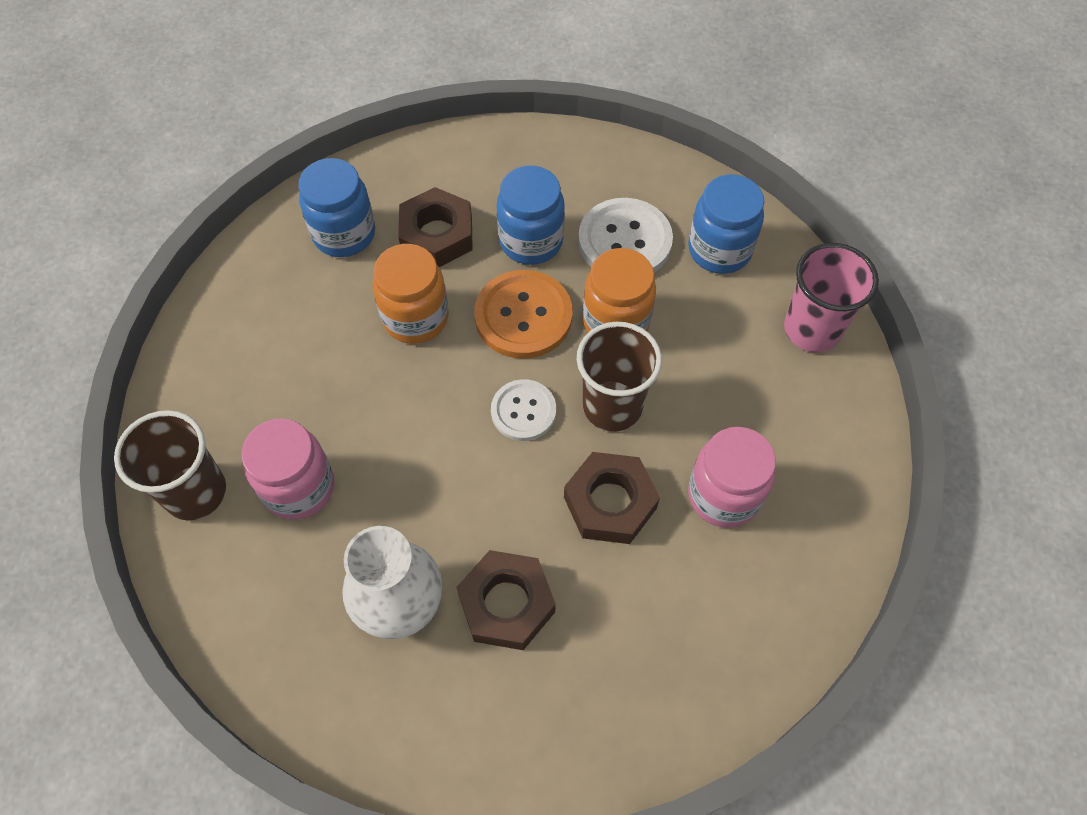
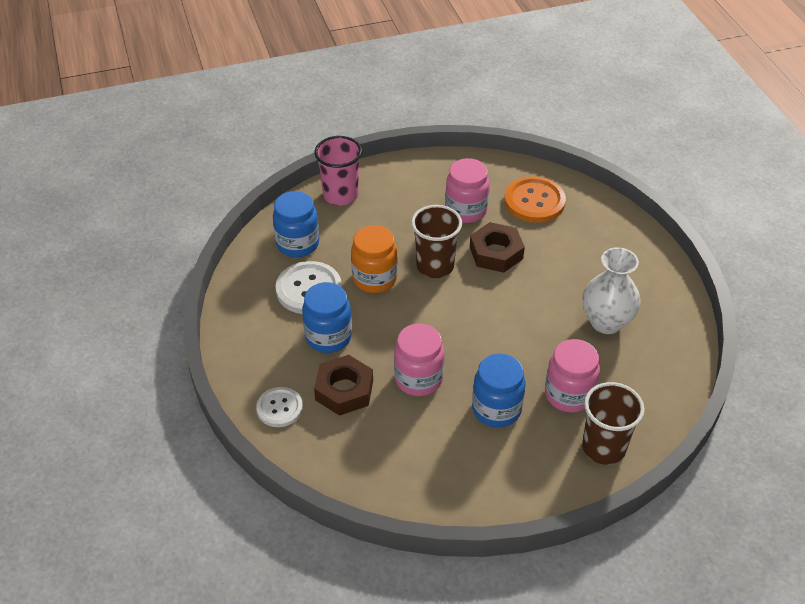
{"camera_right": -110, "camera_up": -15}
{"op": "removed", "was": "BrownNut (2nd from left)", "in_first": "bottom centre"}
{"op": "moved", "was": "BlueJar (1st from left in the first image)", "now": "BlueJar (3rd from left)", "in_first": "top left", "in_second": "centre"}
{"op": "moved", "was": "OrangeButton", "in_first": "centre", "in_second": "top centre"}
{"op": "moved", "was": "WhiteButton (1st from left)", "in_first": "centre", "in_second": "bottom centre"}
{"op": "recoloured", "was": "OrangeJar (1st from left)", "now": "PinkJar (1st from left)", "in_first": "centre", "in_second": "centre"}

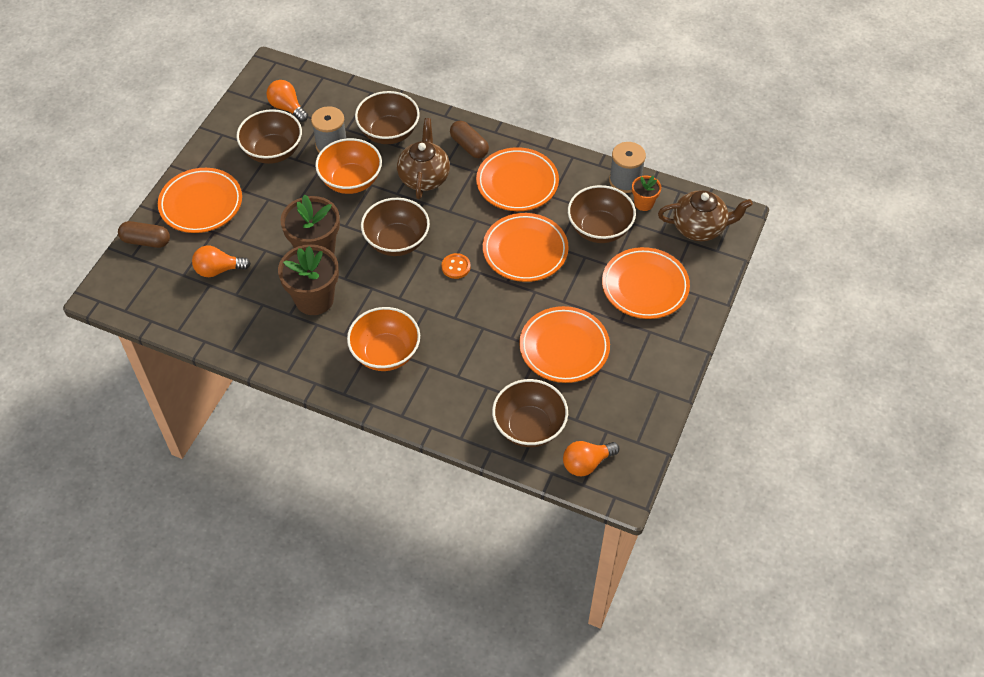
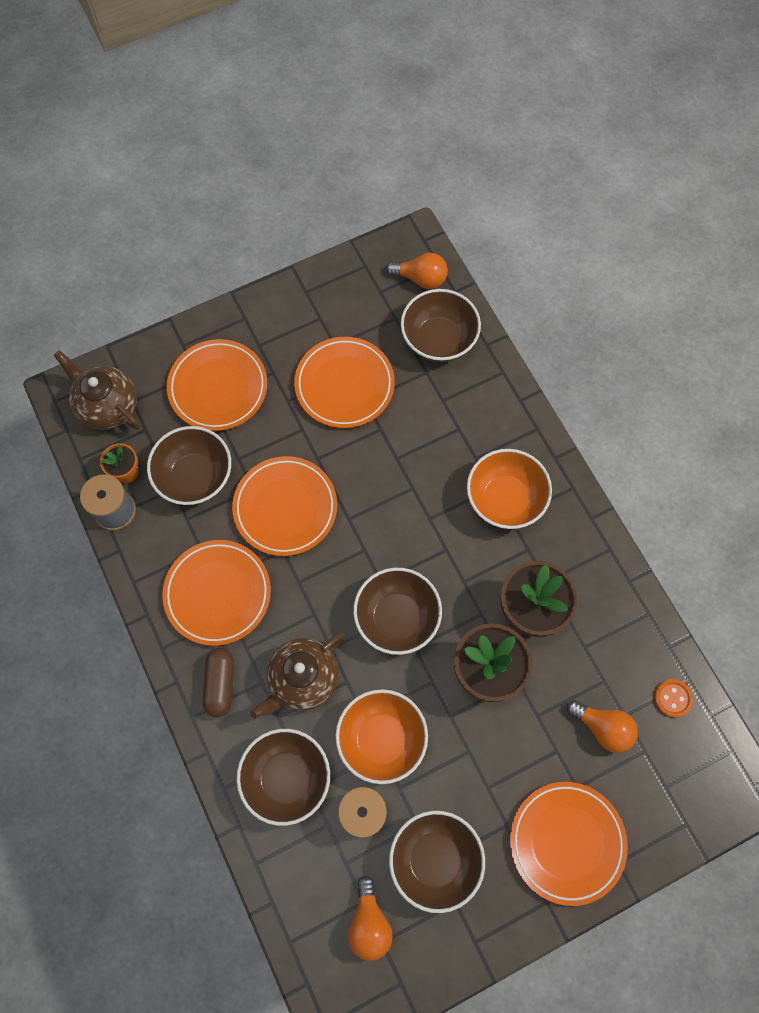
{"camera_right": -140, "camera_up": 15}
{"op": "removed", "was": "BrownCapsule (1st from left)", "in_first": "middle left"}
{"op": "moved", "was": "OrangeButton", "in_first": "centre", "in_second": "bottom right"}

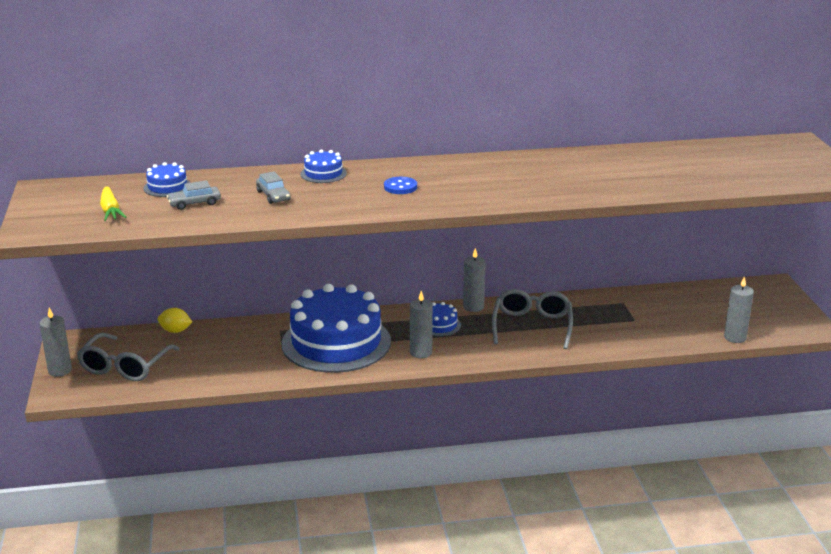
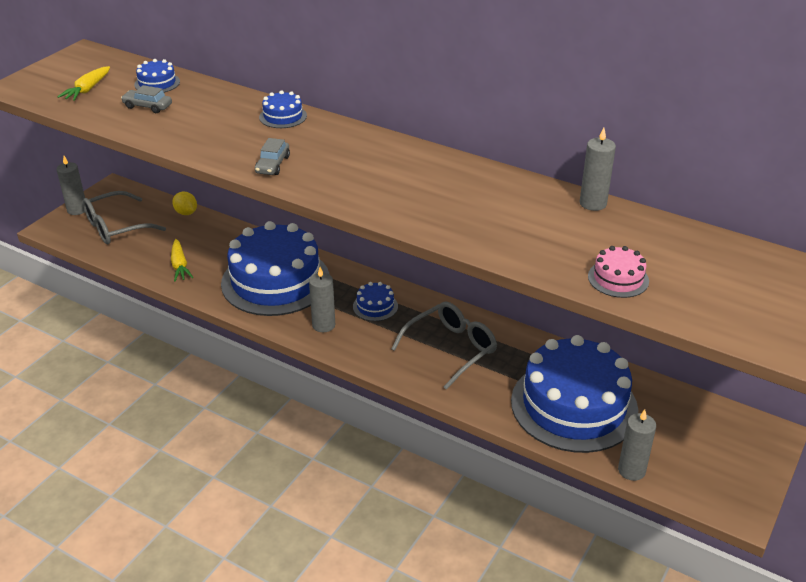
{"camera_right": 40, "camera_up": 10}
{"op": "removed", "was": "BlueButton", "in_first": "centre"}
{"op": "added", "now": "YellowCarrot (2nd from left)", "in_second": "middle left"}
{"op": "added", "now": "BlueCake (5th from left)", "in_second": "bottom right"}
{"op": "added", "now": "PinkCake", "in_second": "middle right"}
{"op": "moved", "was": "GreyCar (2nd from left)", "in_first": "middle left", "in_second": "top centre"}
{"op": "moved", "was": "GreyCandle (3rd from left)", "in_first": "centre", "in_second": "top right"}

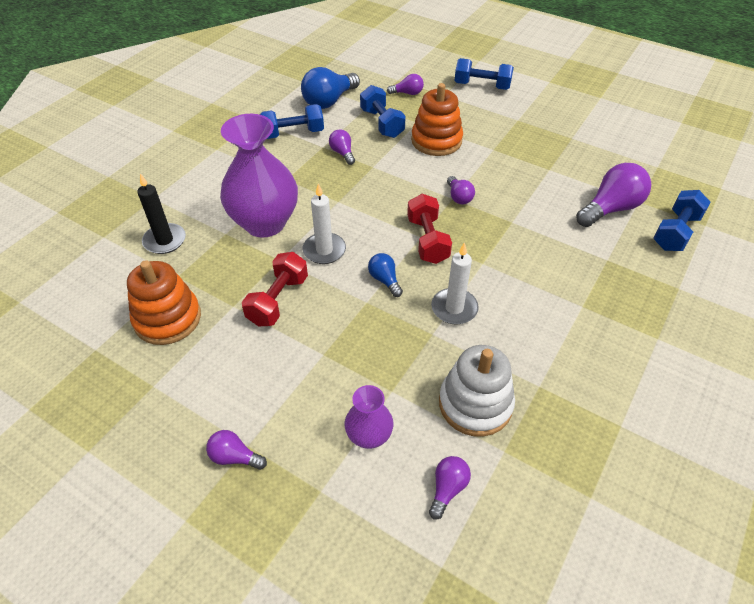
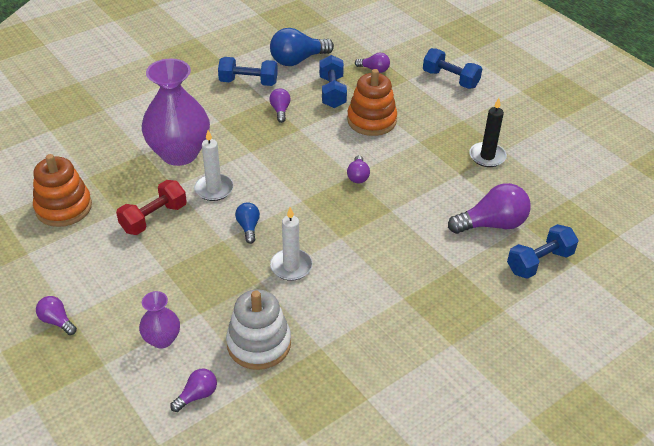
{"camera_right": 20, "camera_up": -5}
{"op": "removed", "was": "RedDumbbell (2nd from left)", "in_first": "centre"}
{"op": "moved", "was": "BlackCandle", "in_first": "middle left", "in_second": "top right"}

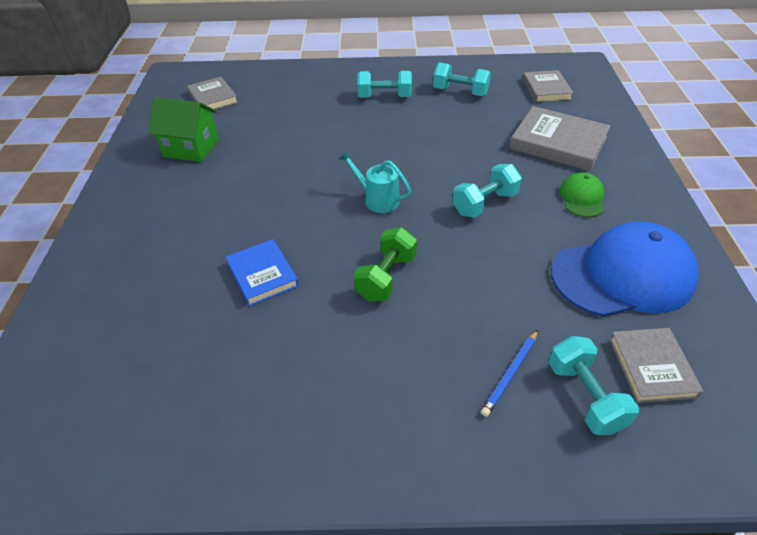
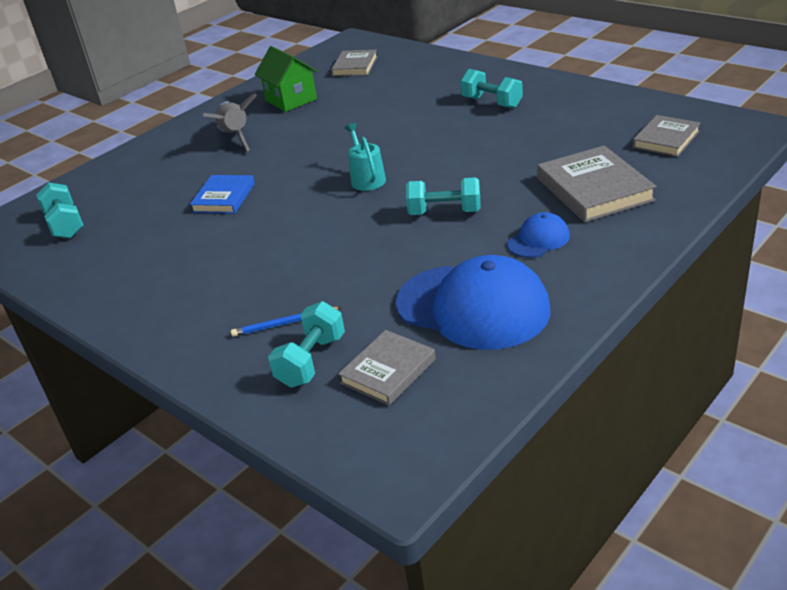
{"camera_right": 45, "camera_up": -10}
{"op": "removed", "was": "GreenDumbbell", "in_first": "centre"}
{"op": "added", "now": "GreyRocket", "in_second": "top left"}
{"op": "moved", "was": "TurquoiseDumbbell (2nd from left in the first image)", "now": "TurquoiseDumbbell (1st from left)", "in_first": "top centre", "in_second": "middle left"}
{"op": "recoloured", "was": "GreenCap", "now": "BlueCap (2nd from left)", "in_first": "middle right", "in_second": "middle right"}

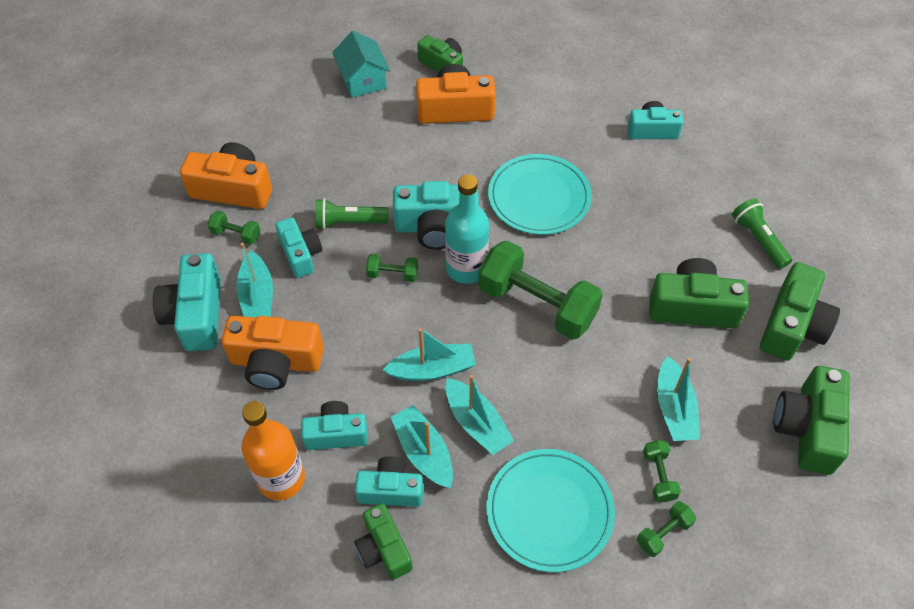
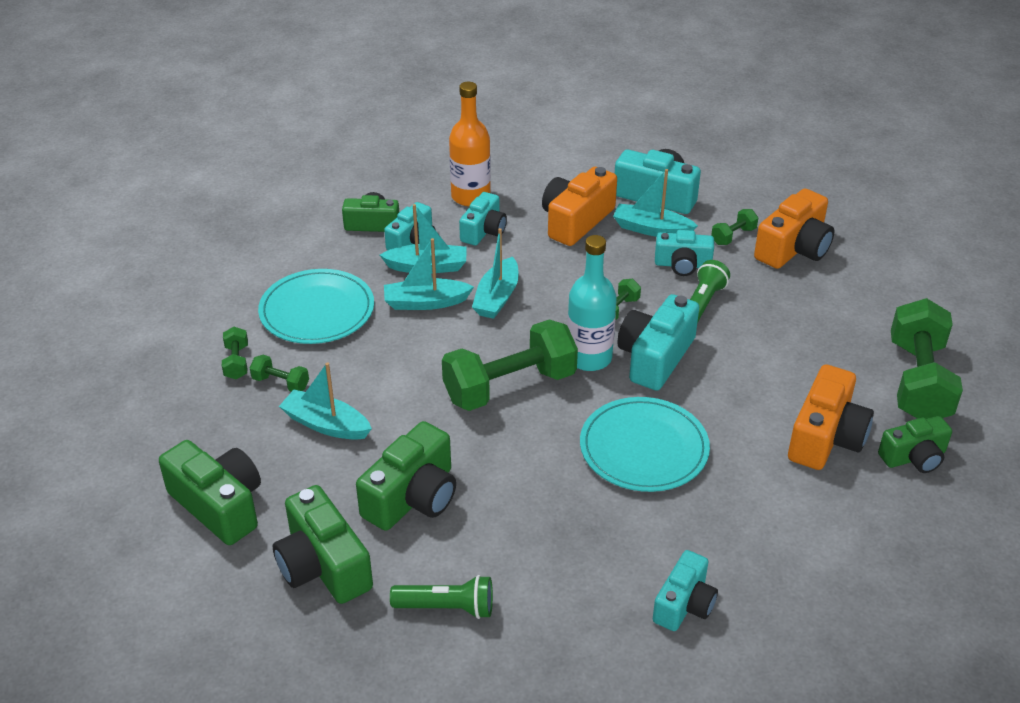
{"camera_right": 120, "camera_up": -15}
{"op": "replaced", "was": "TurquoiseHouse", "now": "GreenDumbbell (6th from left)", "in_first": "top centre", "in_second": "middle right"}

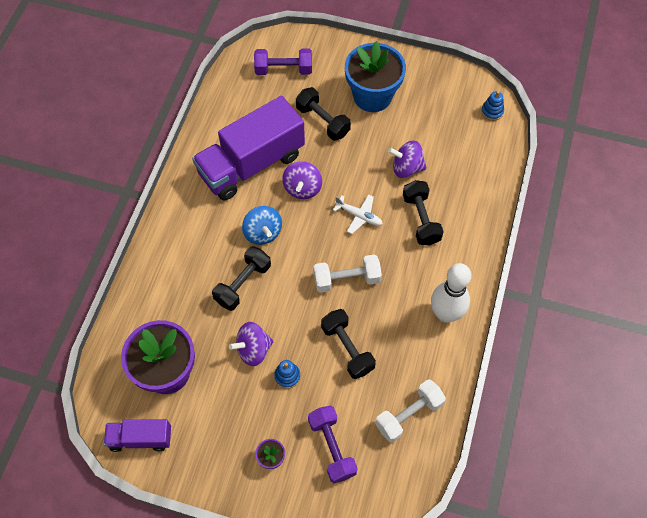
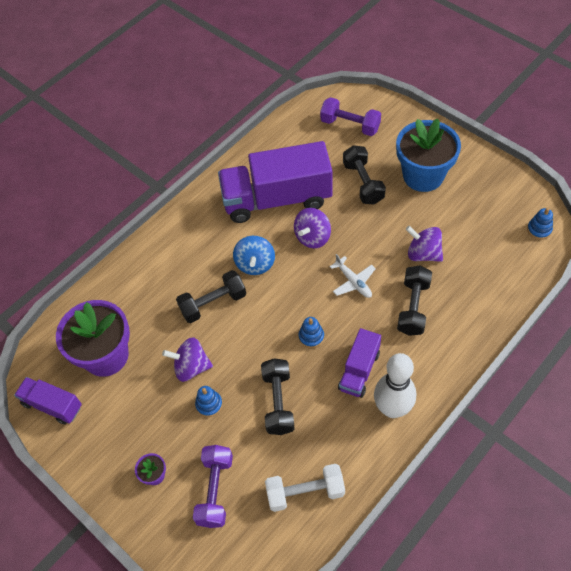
{"camera_right": 30, "camera_up": -5}
{"op": "added", "now": "PurpleTruck (3rd from left)", "in_second": "centre"}
{"op": "replaced", "was": "WhiteDumbbell (1st from left)", "now": "BlueStackingToy (2nd from left)", "in_first": "centre", "in_second": "centre"}

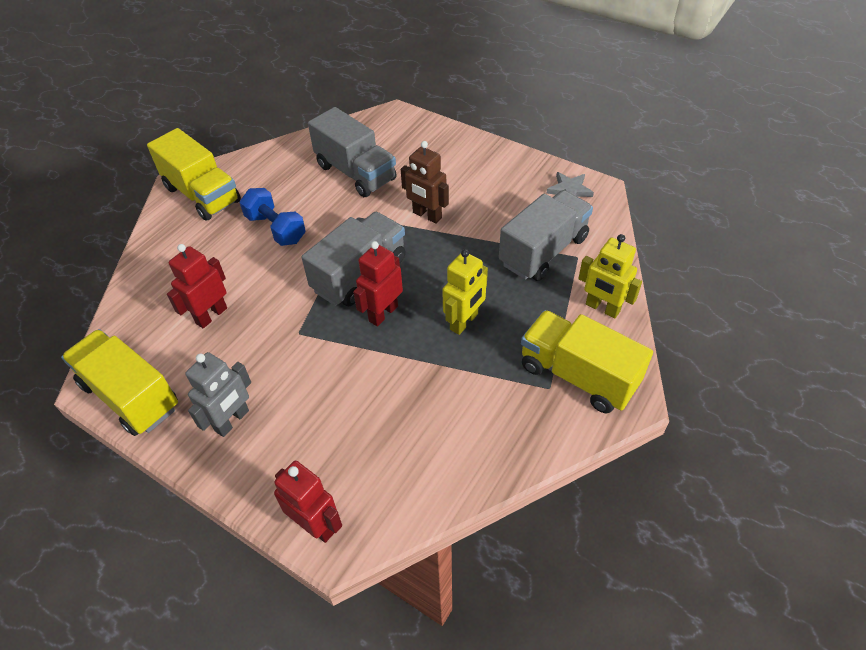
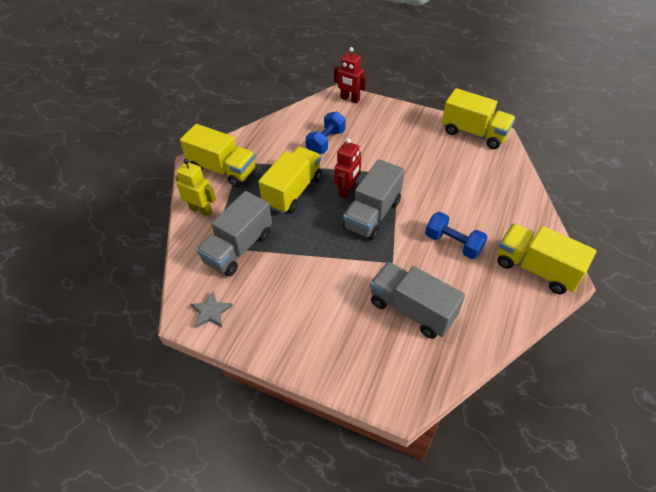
{"camera_right": 170, "camera_up": 0}
{"op": "removed", "was": "RedRobot (1st from left)", "in_first": "middle left"}
{"op": "removed", "was": "GreyRobot", "in_first": "middle left"}
{"op": "removed", "was": "BrownRobot", "in_first": "top centre"}
{"op": "added", "now": "BlueDumbbell (1st from left)", "in_second": "top centre"}
{"op": "replaced", "was": "YellowRobot (1st from left)", "now": "YellowTruck (2nd from left)", "in_first": "centre", "in_second": "centre"}

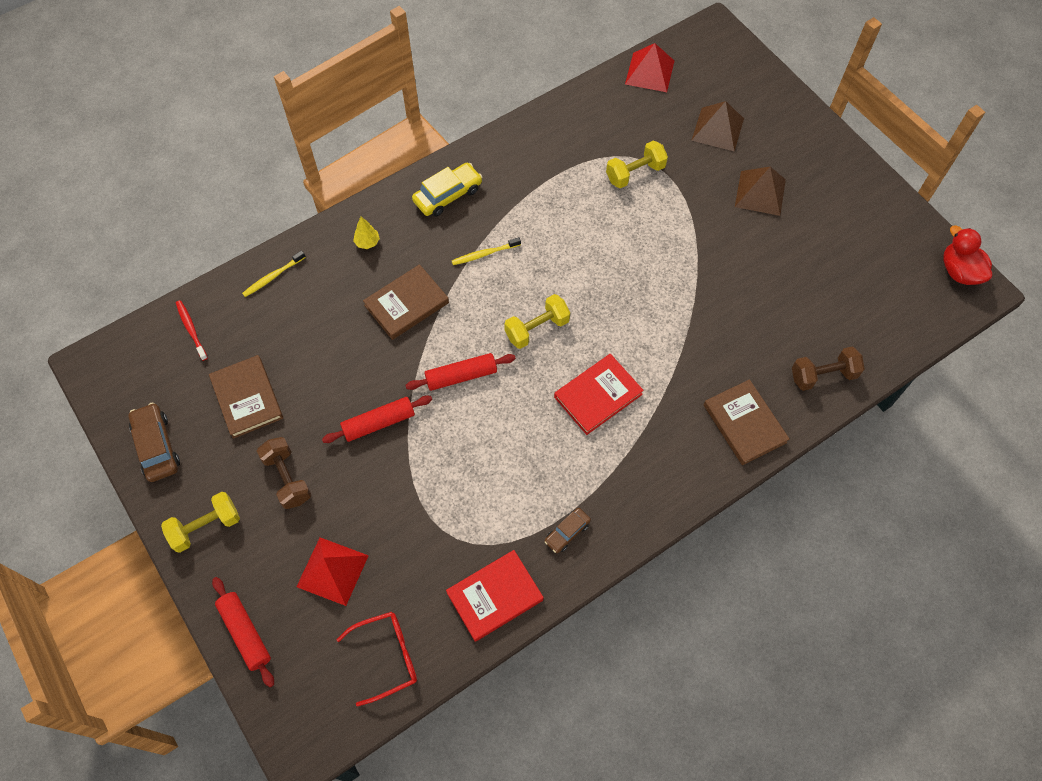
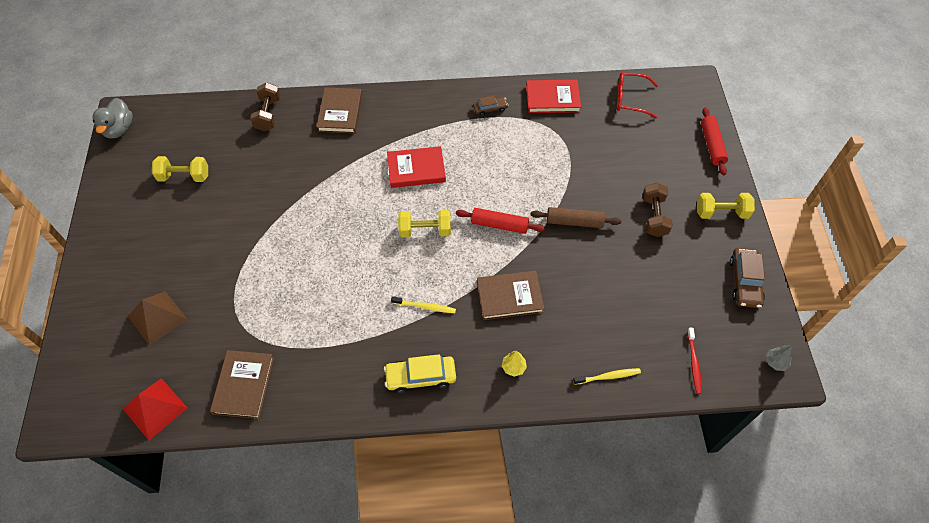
{"camera_right": -150, "camera_up": -5}
{"op": "removed", "was": "RedPyramid (1st from left)", "in_first": "bottom left"}
{"op": "removed", "was": "BrownPyramid (2nd from left)", "in_first": "top right"}
{"op": "added", "now": "GreyTree", "in_second": "bottom right"}
{"op": "moved", "was": "BrownBook (1st from left)", "in_first": "middle left", "in_second": "bottom left"}
{"op": "moved", "was": "YellowDumbbell (3rd from left in the first image)", "now": "YellowDumbbell (1st from left)", "in_first": "top centre", "in_second": "top left"}
{"op": "recoloured", "was": "RedRollingPin (2nd from left)", "now": "BrownRollingPin", "in_first": "centre", "in_second": "centre"}
{"op": "recoloured", "was": "RedDuck", "now": "GreyDuck", "in_first": "top right", "in_second": "top left"}
{"op": "turned", "was": "BrownDumbbell (2nd from left in the first image)", "in_first": "middle right", "in_second": "top left", "clockwise": 75}

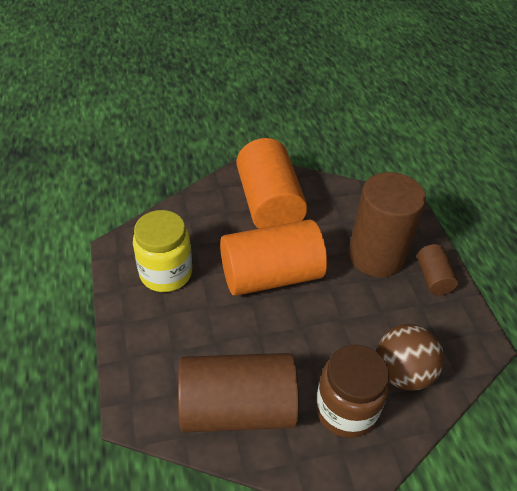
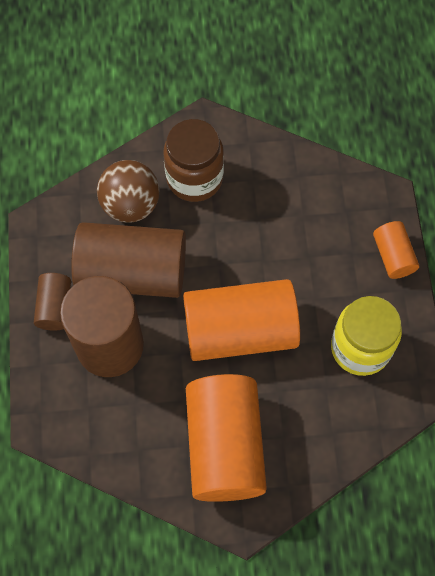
{"camera_right": -170, "camera_up": 20}
{"op": "added", "now": "OrangeCylinder (3rd from left)", "in_second": "middle right"}
{"op": "moved", "was": "BrownCylinder (1st from left in the first image)", "now": "BrownCylinder (3rd from left)", "in_first": "bottom centre", "in_second": "middle left"}

